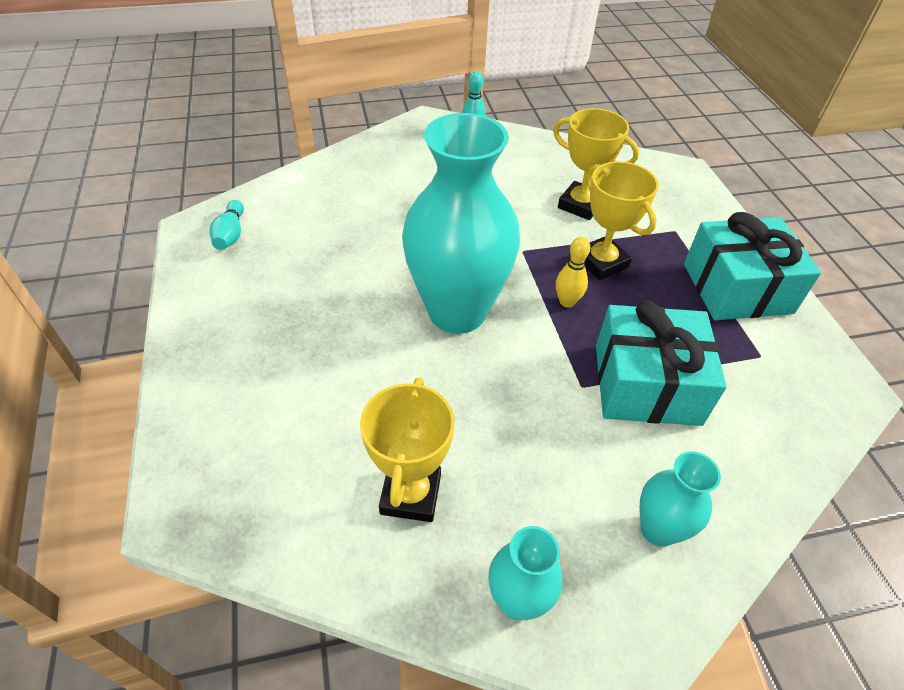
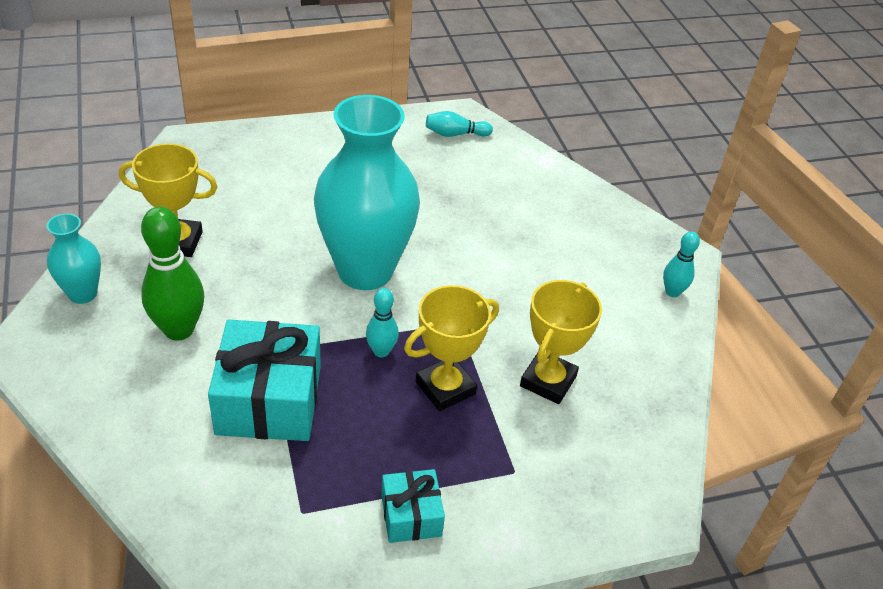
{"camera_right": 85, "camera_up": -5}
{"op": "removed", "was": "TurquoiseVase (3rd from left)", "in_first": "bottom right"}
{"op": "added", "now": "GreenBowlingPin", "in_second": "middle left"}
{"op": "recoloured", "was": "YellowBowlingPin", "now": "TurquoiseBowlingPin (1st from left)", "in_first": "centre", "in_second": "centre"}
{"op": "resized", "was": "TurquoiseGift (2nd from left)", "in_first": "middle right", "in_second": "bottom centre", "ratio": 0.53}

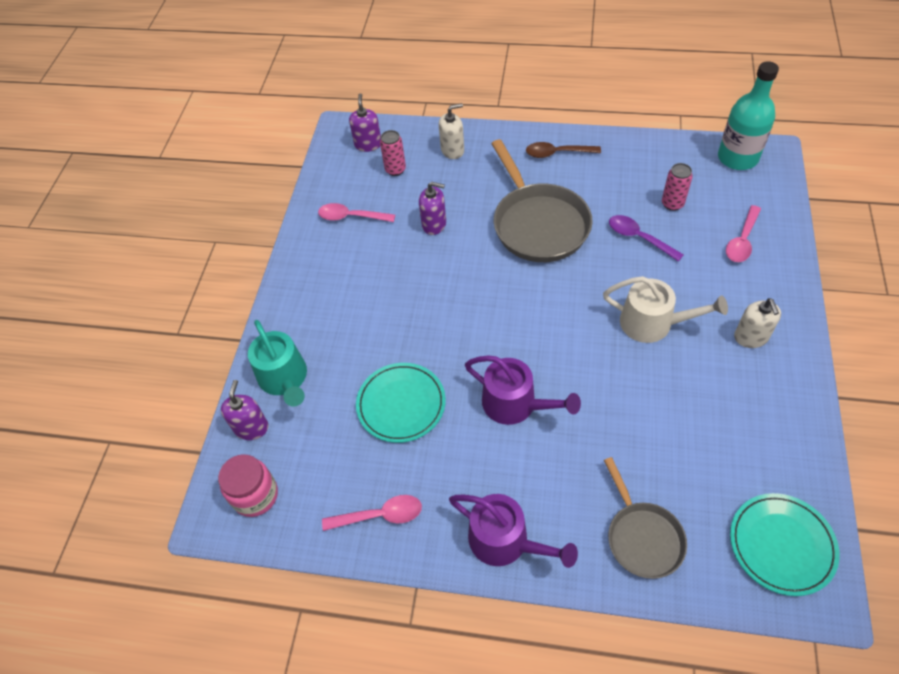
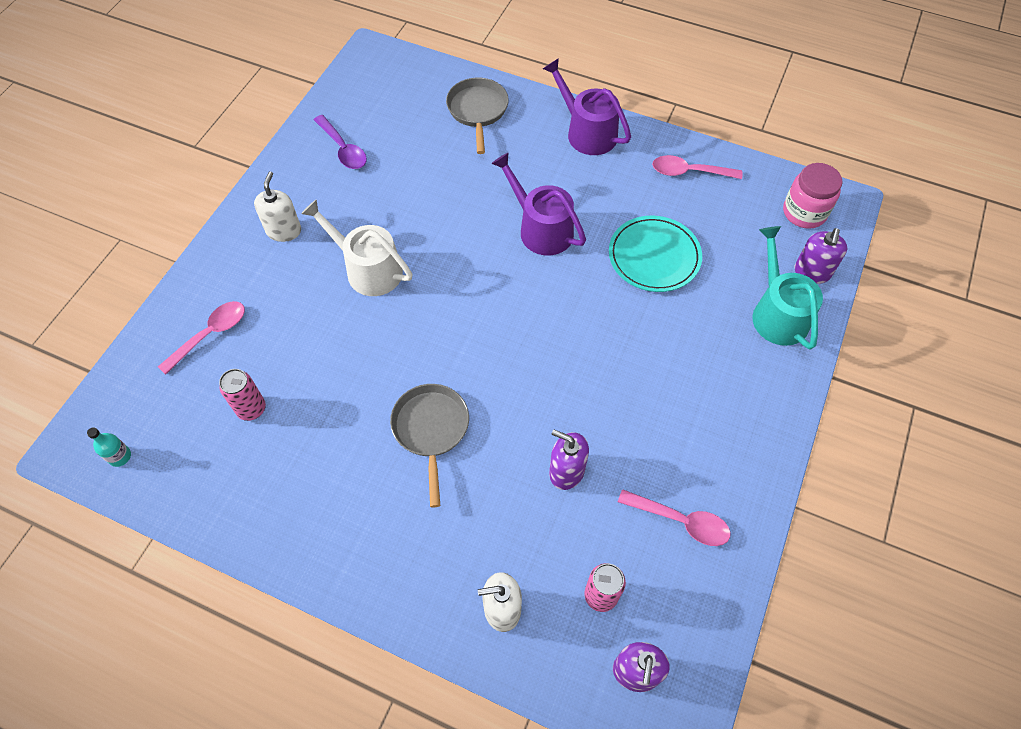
{"camera_right": -170, "camera_up": 5}
{"op": "removed", "was": "BrownSpoon", "in_first": "top centre"}
{"op": "removed", "was": "TurquoisePlate (2nd from left)", "in_first": "bottom right"}
{"op": "moved", "was": "PurpleSpoon", "in_first": "middle right", "in_second": "top left"}
{"op": "resized", "was": "GreyPan (1st from left)", "in_first": "top centre", "in_second": "centre", "ratio": 0.6}
{"op": "resized", "was": "TurquoiseBottle", "in_first": "top right", "in_second": "middle left", "ratio": 0.4}

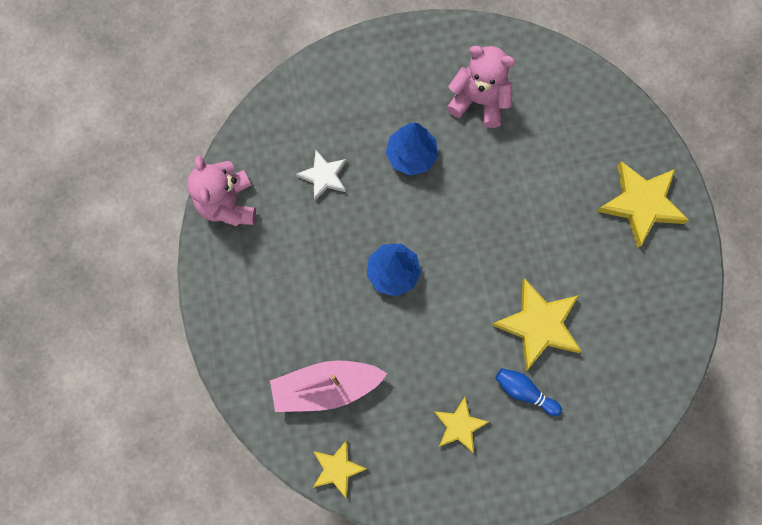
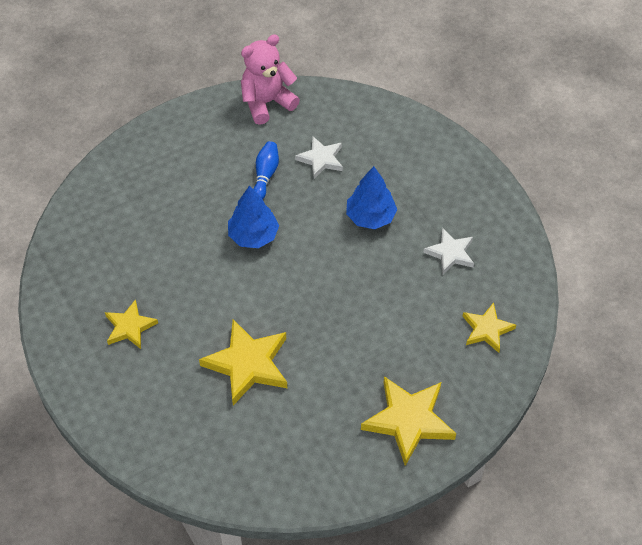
{"camera_right": 70, "camera_up": -20}
{"op": "removed", "was": "PinkBoat", "in_first": "bottom centre"}
{"op": "moved", "was": "YellowStar (1st from left in the first image)", "now": "YellowStar (4th from left)", "in_first": "bottom centre", "in_second": "middle right"}
{"op": "moved", "was": "BlueBowlingPin", "in_first": "bottom right", "in_second": "top centre"}
{"op": "replaced", "was": "PinkTeddyBear (2nd from left)", "now": "WhiteStar (2nd from left)", "in_first": "top centre", "in_second": "middle right"}

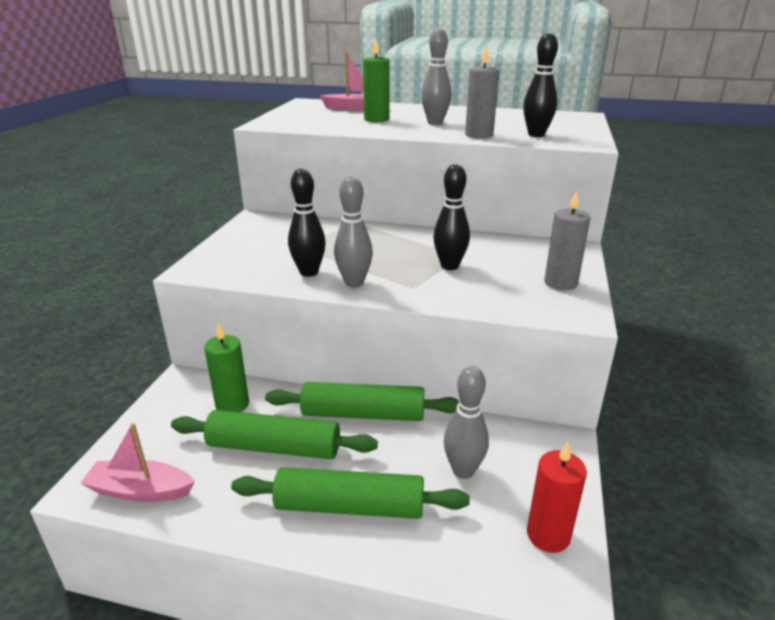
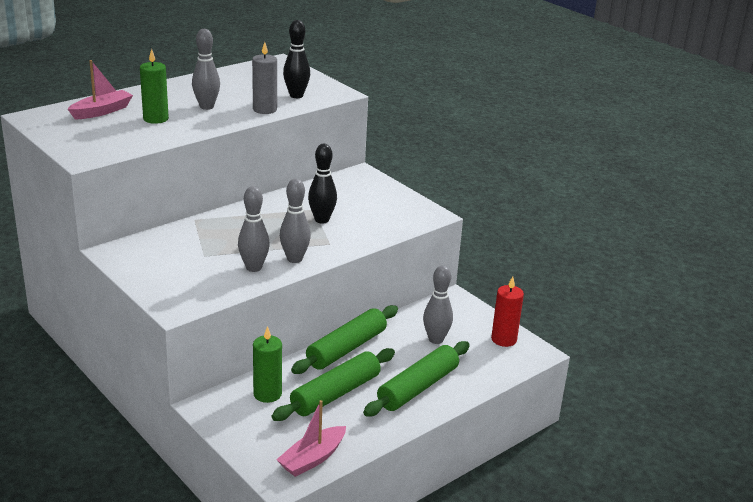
{"camera_right": -55, "camera_up": 0}
{"op": "removed", "was": "GreyCandle (2nd from left)", "in_first": "middle right"}
{"op": "recoloured", "was": "BlackBowlingPin (1st from left)", "now": "GreyBowlingPin (2nd from left)", "in_first": "centre", "in_second": "centre"}

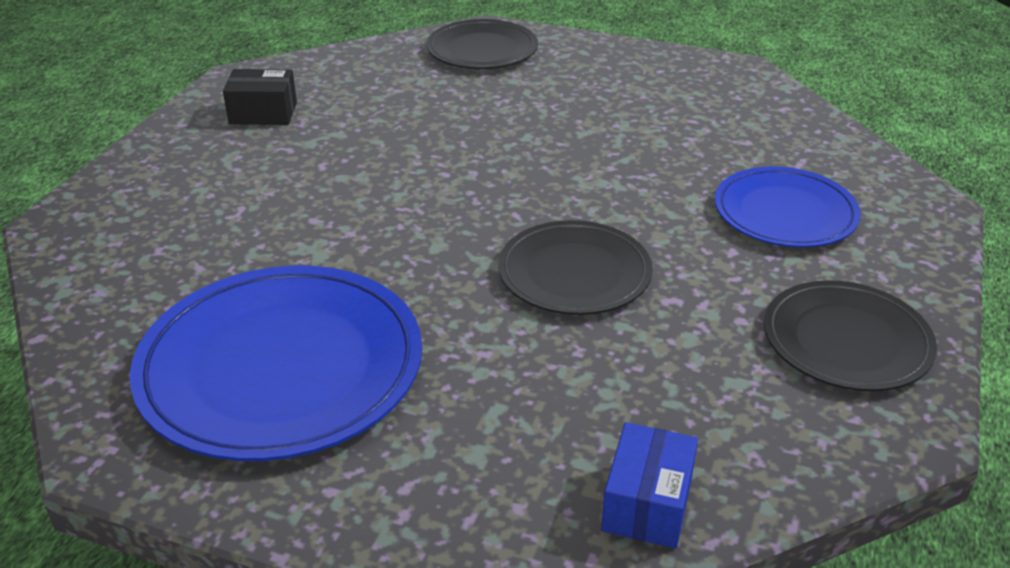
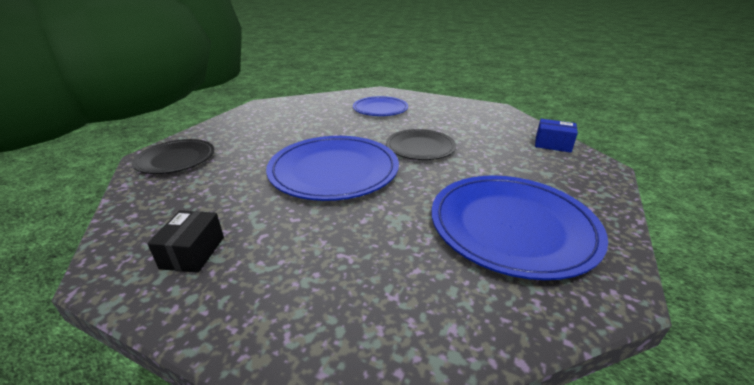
{"camera_right": -85, "camera_up": -5}
{"op": "removed", "was": "BlackPlate (3rd from left)", "in_first": "middle right"}
{"op": "added", "now": "BluePlate (1st from left)", "in_second": "centre"}

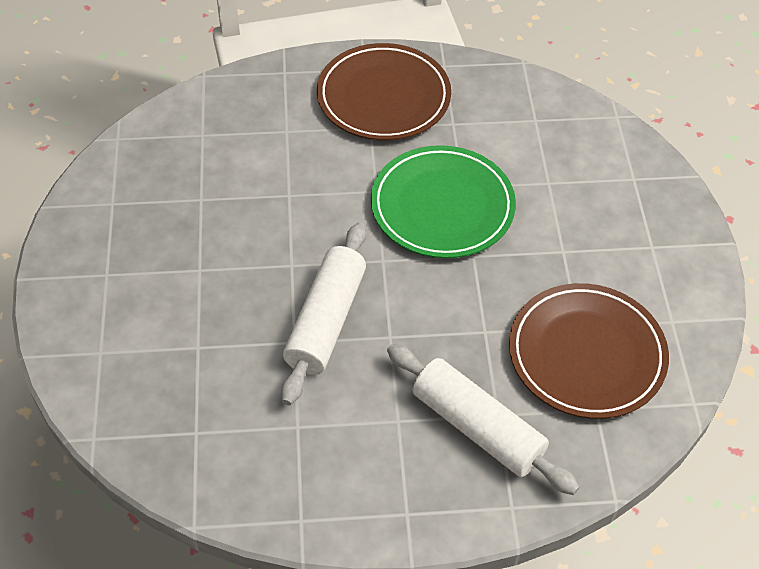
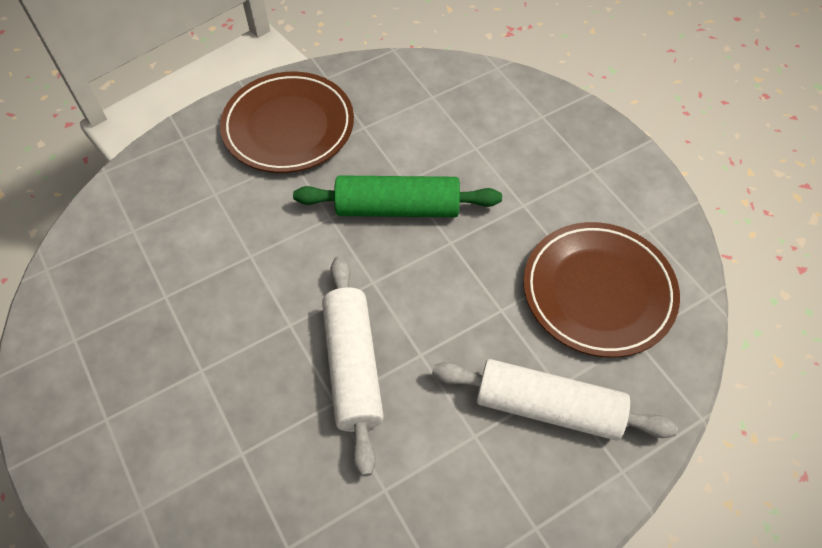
{"camera_right": -25, "camera_up": 5}
{"op": "replaced", "was": "GreenPlate", "now": "GreenRollingPin", "in_first": "centre", "in_second": "centre"}

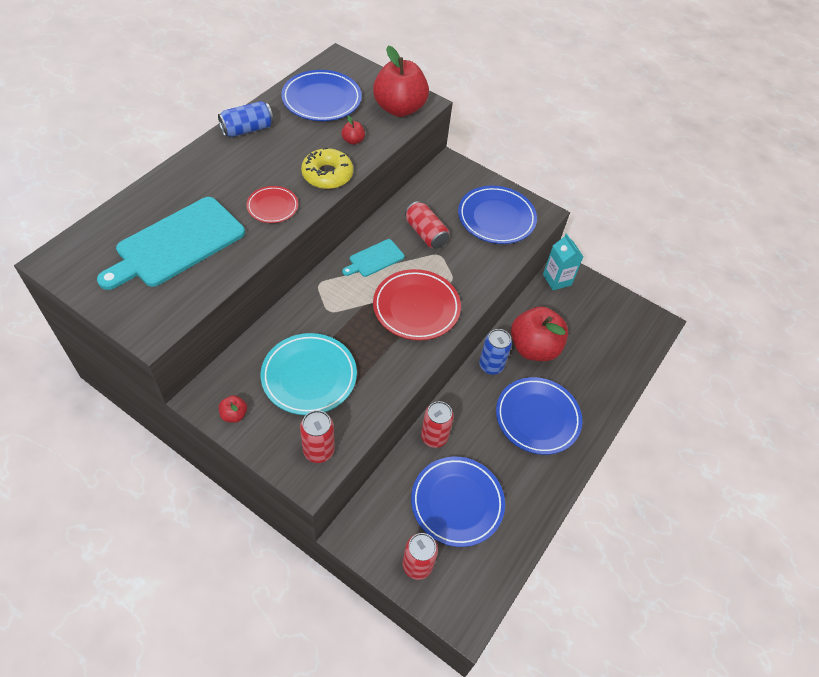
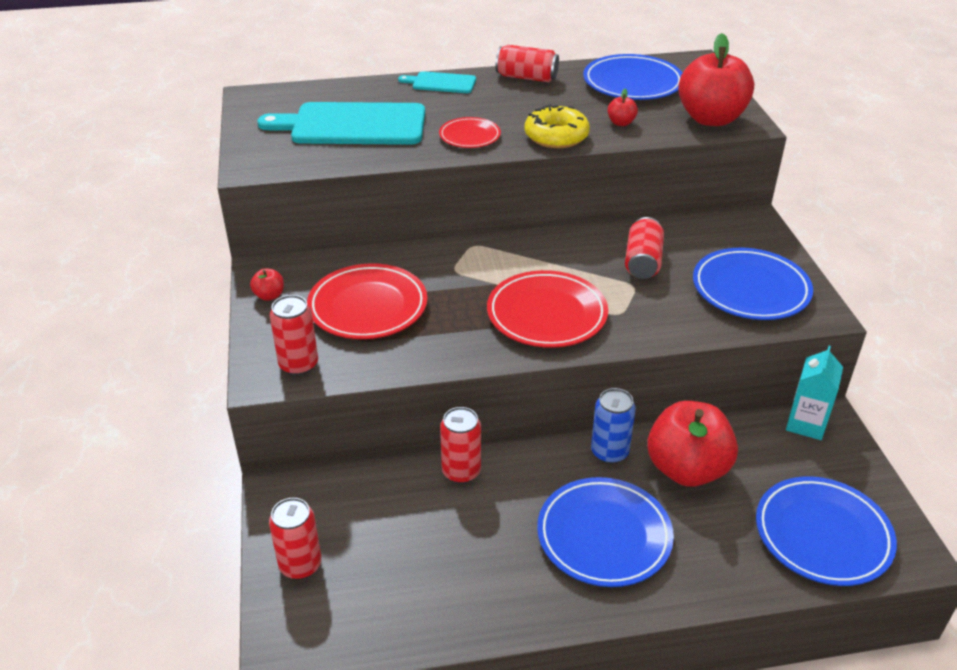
{"camera_right": 50, "camera_up": -15}
{"op": "moved", "was": "TurquoiseCuttingBoard (2nd from left)", "in_first": "centre", "in_second": "top centre"}
{"op": "moved", "was": "BluePlate (2nd from left in the first image)", "now": "BluePlate (4th from left)", "in_first": "bottom centre", "in_second": "bottom right"}
{"op": "recoloured", "was": "BlueCan (1st from left)", "now": "RedCan (4th from left)", "in_first": "top left", "in_second": "top centre"}
{"op": "recoloured", "was": "TurquoisePlate", "now": "RedPlate (1st from left)", "in_first": "centre", "in_second": "centre"}

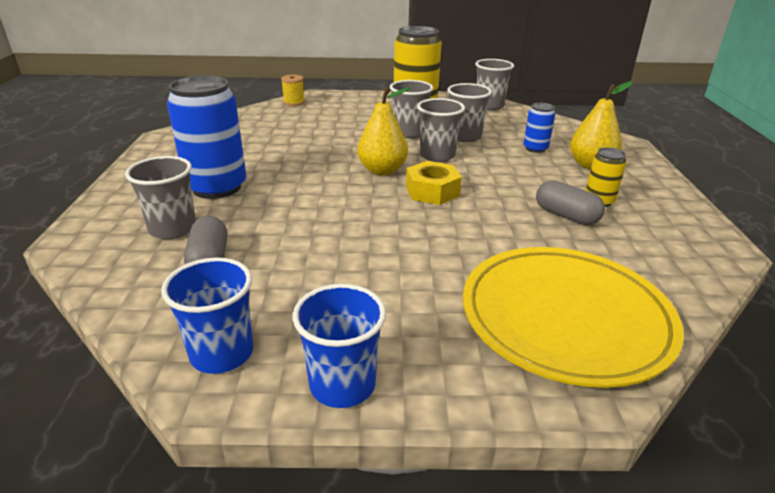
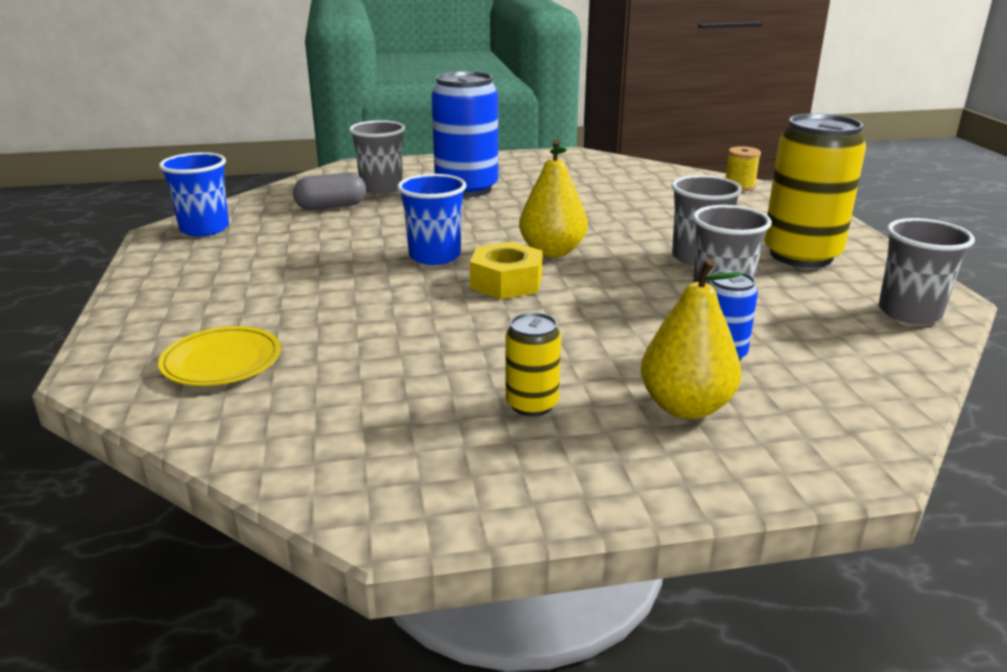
{"camera_right": 80, "camera_up": -5}
{"op": "removed", "was": "GreyCup (3rd from left)", "in_first": "top centre"}
{"op": "removed", "was": "GreyCapsule (2nd from left)", "in_first": "middle right"}
{"op": "moved", "was": "BlueCup (2nd from left)", "in_first": "bottom centre", "in_second": "top centre"}
{"op": "resized", "was": "YellowPlate", "in_first": "middle right", "in_second": "middle left", "ratio": 0.48}

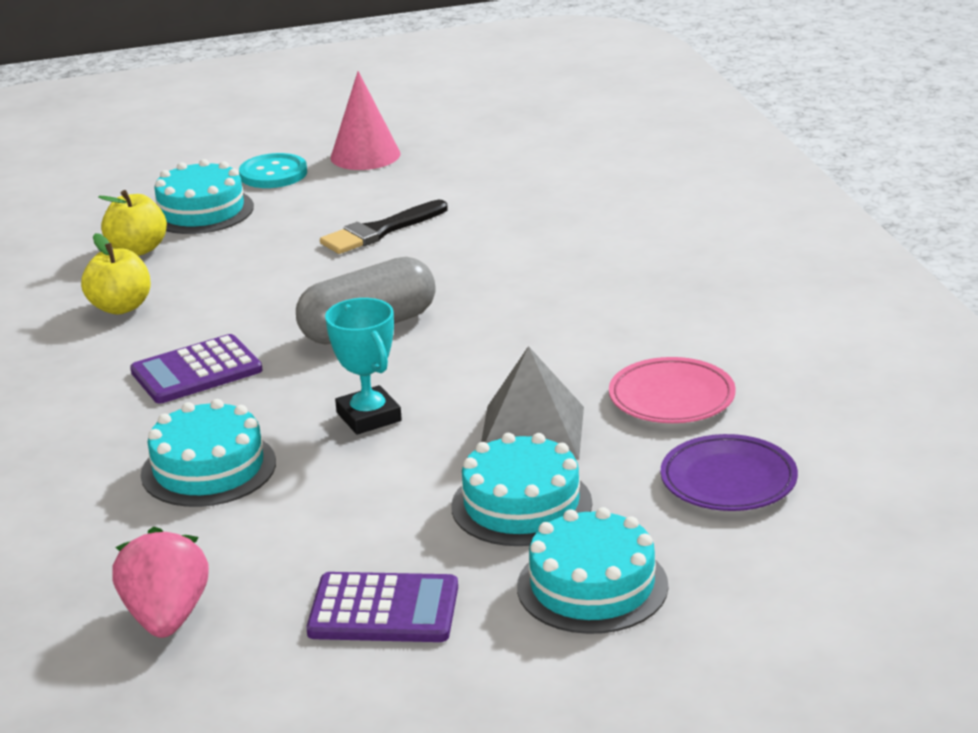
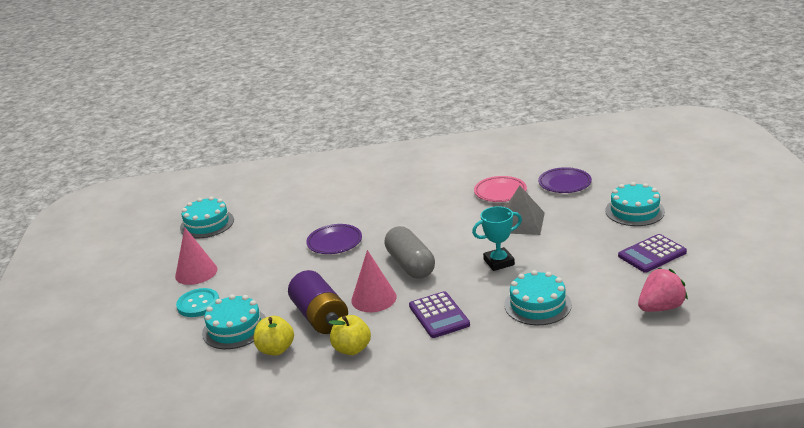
{"camera_right": -80, "camera_up": 0}
{"op": "removed", "was": "BlackBrush", "in_first": "top centre"}
{"op": "added", "now": "PurpleBattery", "in_second": "bottom centre"}
{"op": "added", "now": "PurplePlate (1st from left)", "in_second": "centre"}
{"op": "added", "now": "PinkCone (2nd from left)", "in_second": "centre"}
{"op": "moved", "was": "TurquoiseCake (3rd from left in the first image)", "now": "TurquoiseCake (1st from left)", "in_first": "bottom centre", "in_second": "middle left"}
{"op": "turned", "was": "PinkStrawberry", "in_first": "bottom left", "in_second": "bottom right", "clockwise": 150}
{"op": "turned", "was": "PurpleCalculator (2nd from left)", "in_first": "bottom centre", "in_second": "middle right", "clockwise": -135}

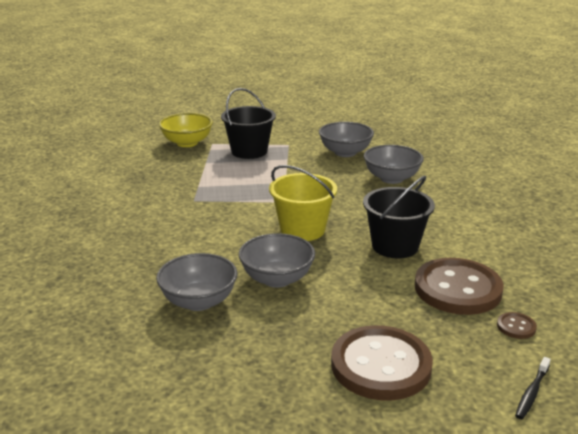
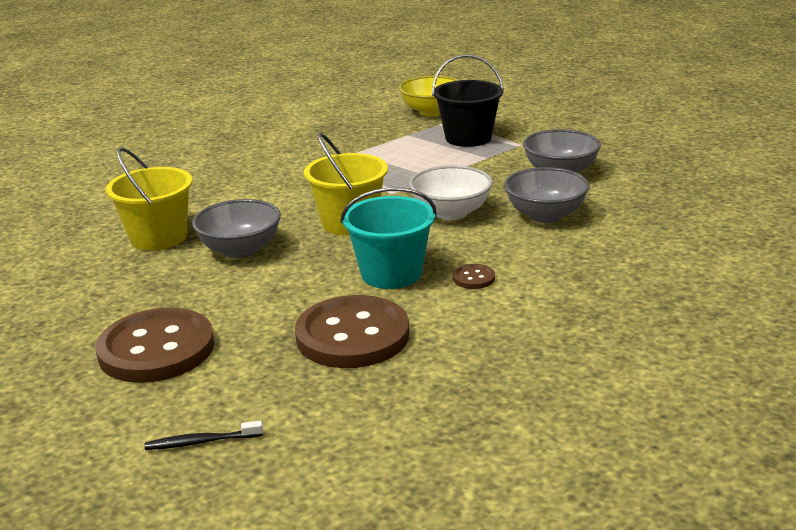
{"camera_right": 50, "camera_up": 0}
{"op": "added", "now": "WhiteBowl", "in_second": "centre"}
{"op": "moved", "was": "BrownButton (3rd from left)", "in_first": "bottom right", "in_second": "centre"}
{"op": "replaced", "was": "GreyBowl (1st from left)", "now": "YellowBucket (1st from left)", "in_first": "centre", "in_second": "middle left"}
{"op": "recoloured", "was": "BlackBucket (2nd from left)", "now": "TurquoiseBucket", "in_first": "middle right", "in_second": "centre"}

